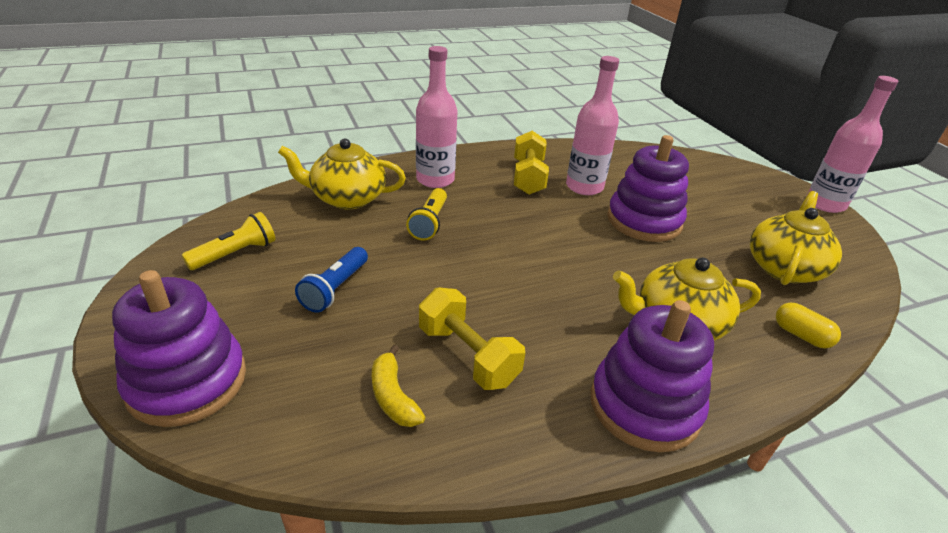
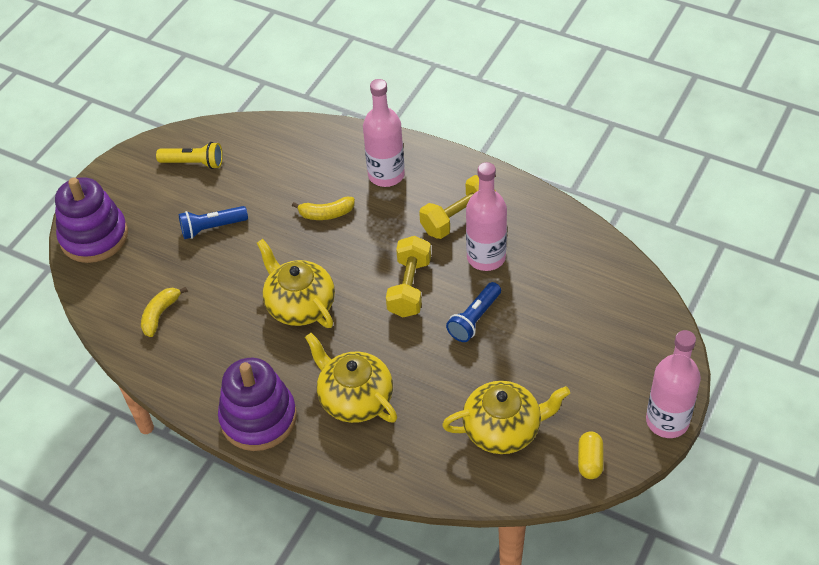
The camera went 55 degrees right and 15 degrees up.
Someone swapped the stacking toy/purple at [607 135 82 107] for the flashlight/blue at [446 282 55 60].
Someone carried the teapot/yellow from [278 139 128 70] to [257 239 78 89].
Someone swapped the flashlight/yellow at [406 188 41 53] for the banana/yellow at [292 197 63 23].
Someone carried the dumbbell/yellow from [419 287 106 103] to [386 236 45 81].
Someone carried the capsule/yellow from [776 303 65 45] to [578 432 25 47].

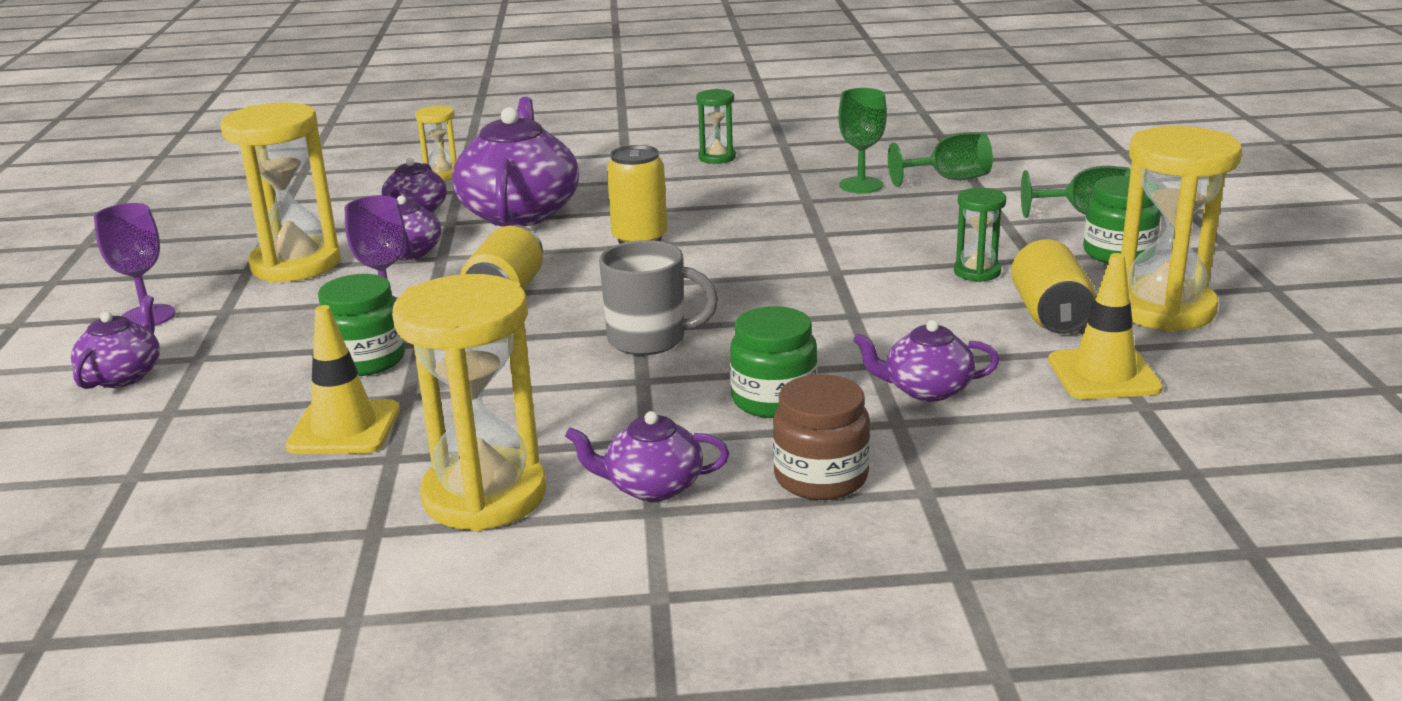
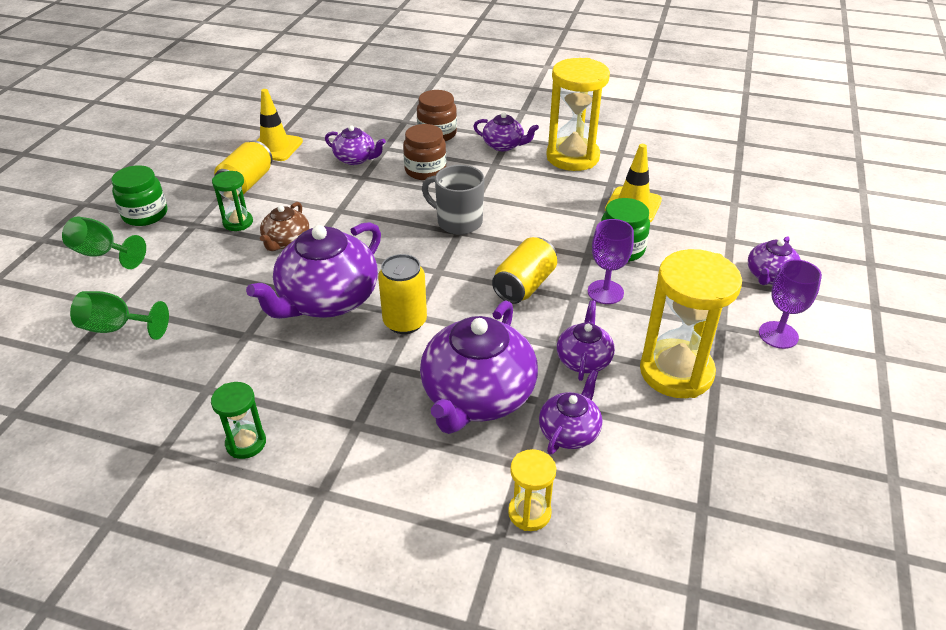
The camera went 160 degrees left and 15 degrees up.
Someone took away the goblet/green at [838 88 49 105].
Someone took away the hourglass/yellow at [1121 126 121 206].
Someone repainted the jar/green at [730 306 87 112], which became the jar/brown at [403 124 43 56].
Someone put down the teapot/brown at [260 202 50 49].
Someone put down the teapot/purple at [246 222 135 97].

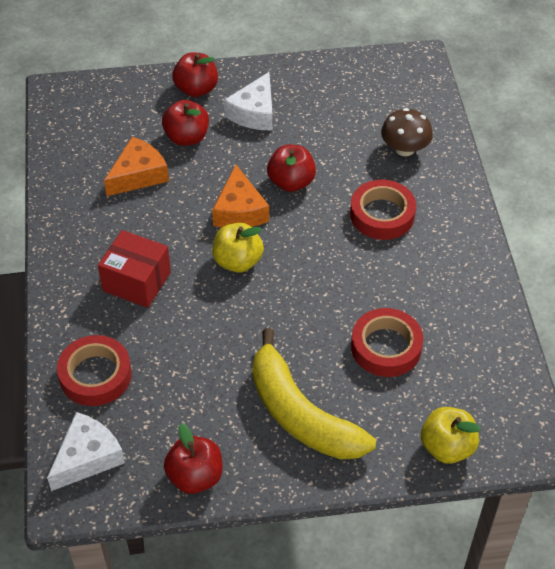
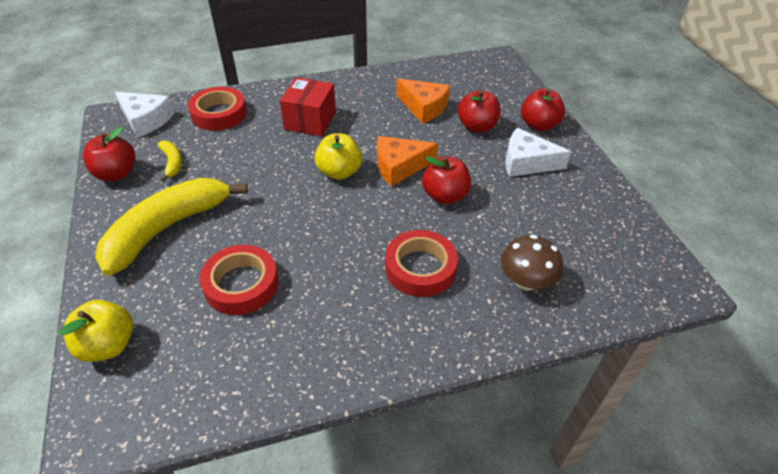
The camera went 80 degrees right and 5 degrees down.
Someone put down the banana/yellow at [158 141 24 41].

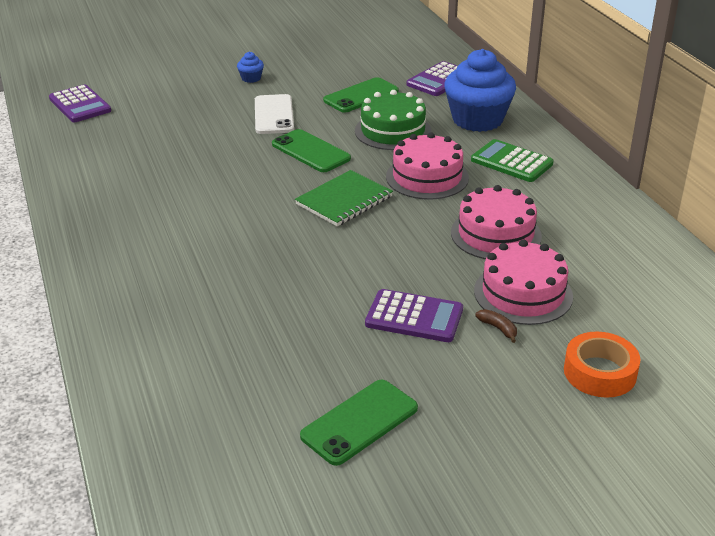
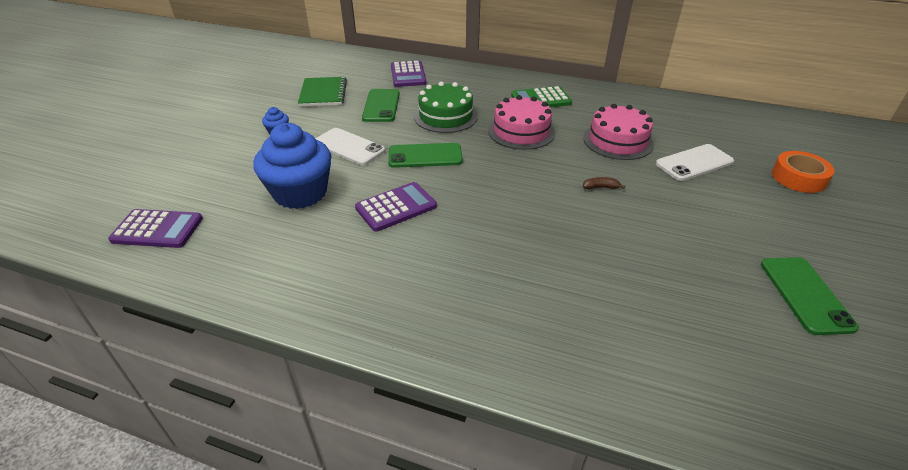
The camera went 50 degrees left and 5 degrees up.
Someone carried the cupcake/blue from [444 49 72 83] to [253 123 78 86].
Someone carried the notebook/green from [295 170 98 56] to [298 77 49 30].
Someone swapped the cake/pink at [474 240 99 85] for the phone/white at [656 144 78 37].
Someone carried the calculator/purple from [365 289 98 53] to [355 182 82 50].
Someone carried the banana/brown from [475 309 42 34] to [583 177 42 12].

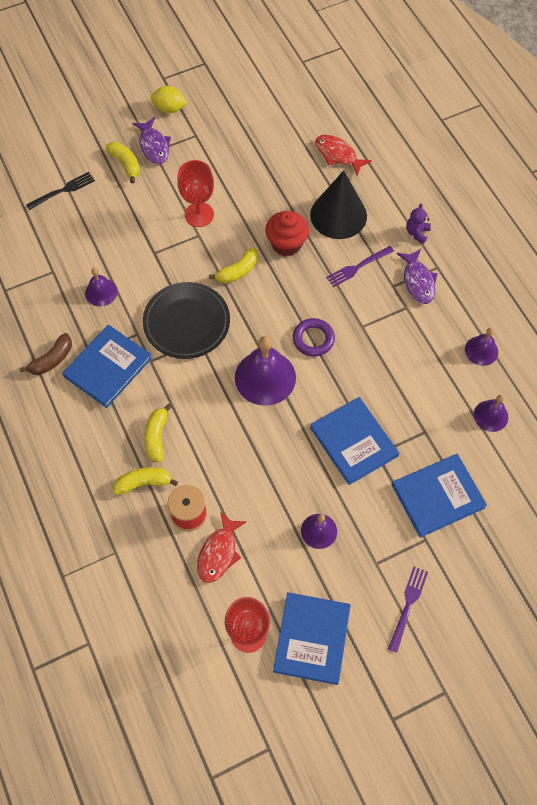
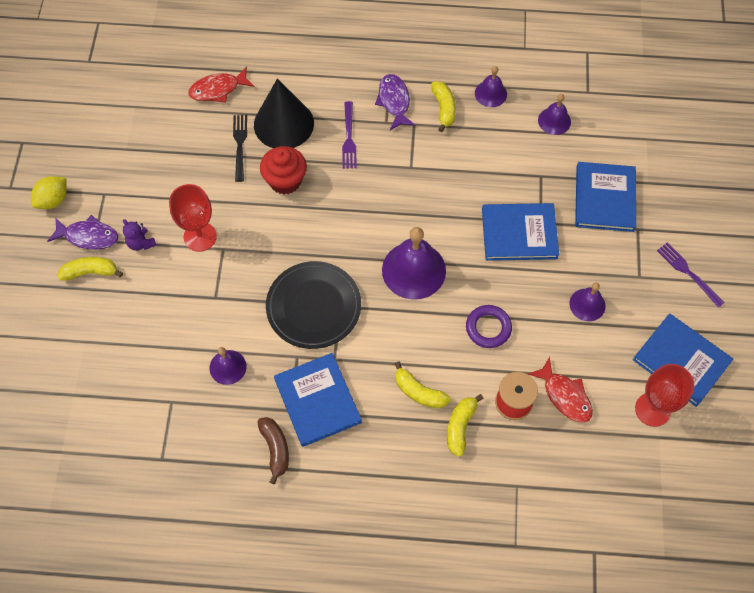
The camera went 60 degrees left and 0 degrees up.
Someone carried the fork/black from [26 172 69 38] to [233 115 14 67].
Someone carried the teddy bear/purple from [406 203 25 41] to [123 219 34 32].
Someone carried the banana/yellow from [209 247 49 37] to [431 81 25 51].
Someone rotated the fish/purple at [397 249 41 55] by 120 degrees counterclockwise.
Someone carried the ring/purple from [293 318 42 39] to [466 305 46 43].

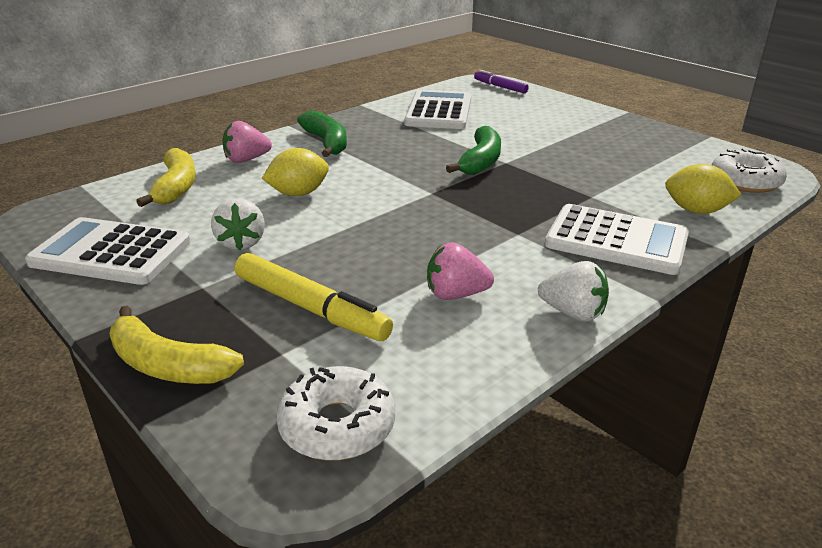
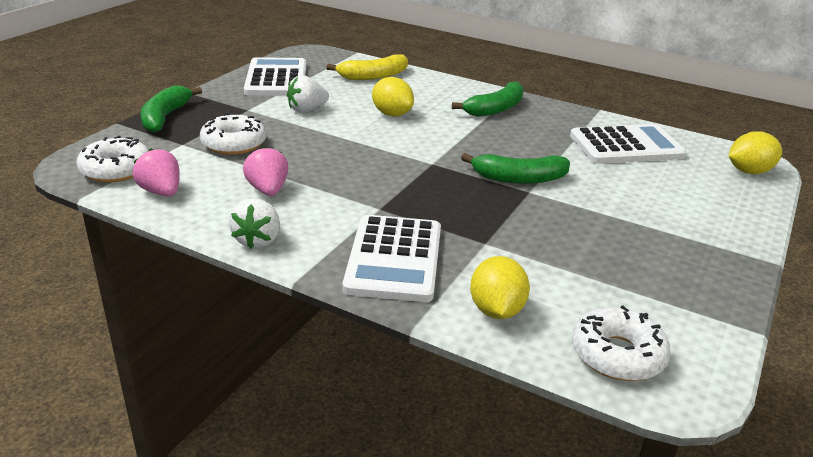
The camera went 70 degrees right and 0 degrees up.
Someone swapped the marker/purple at [474 70 54 23] for the lemon/yellow at [729 131 53 43].
Someone carried the strawberry/pink from [222 121 50 42] to [133 148 47 49].
Someone swapped the marker/yellow at [234 253 159 88] for the donut/white at [200 114 66 41].
Someone repainted the banana/yellow at [109 306 135 78], which became the banana/green at [140 85 62 48].

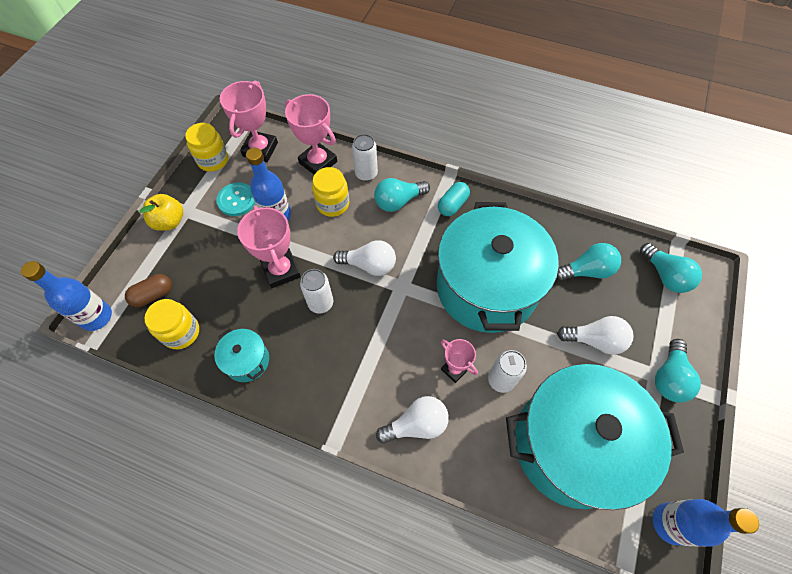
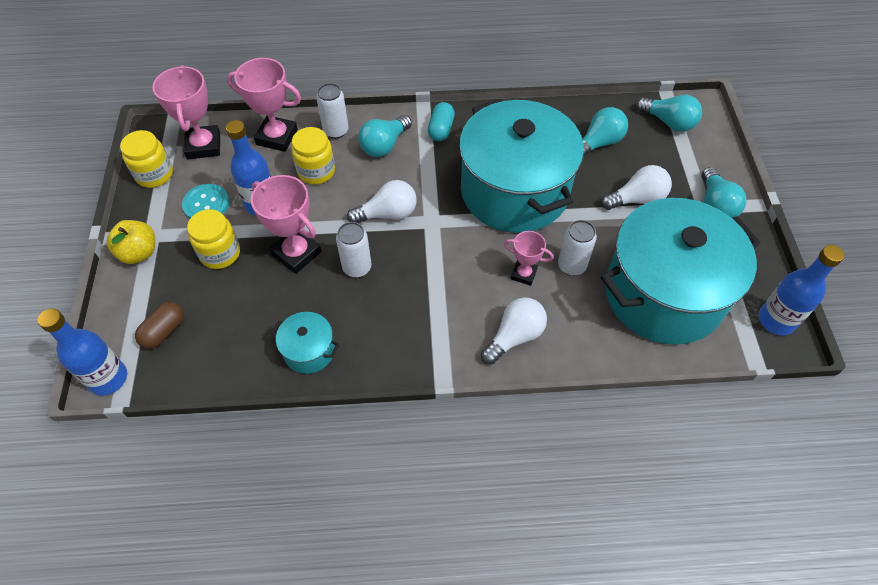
The camera went 25 degrees left and 5 degrees down.
Someone carried the jar/yellow from [145 299 54 50] to [187 209 53 60].

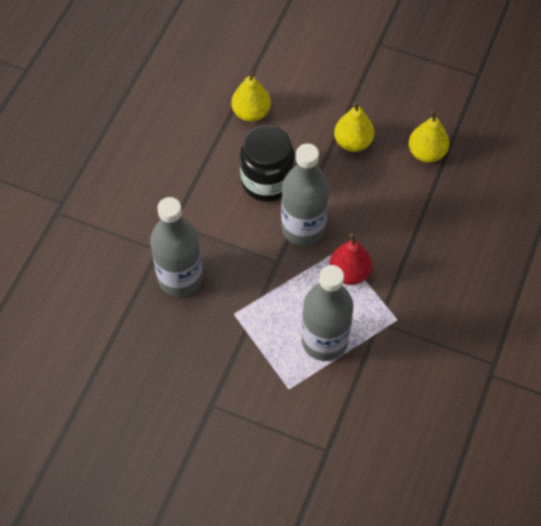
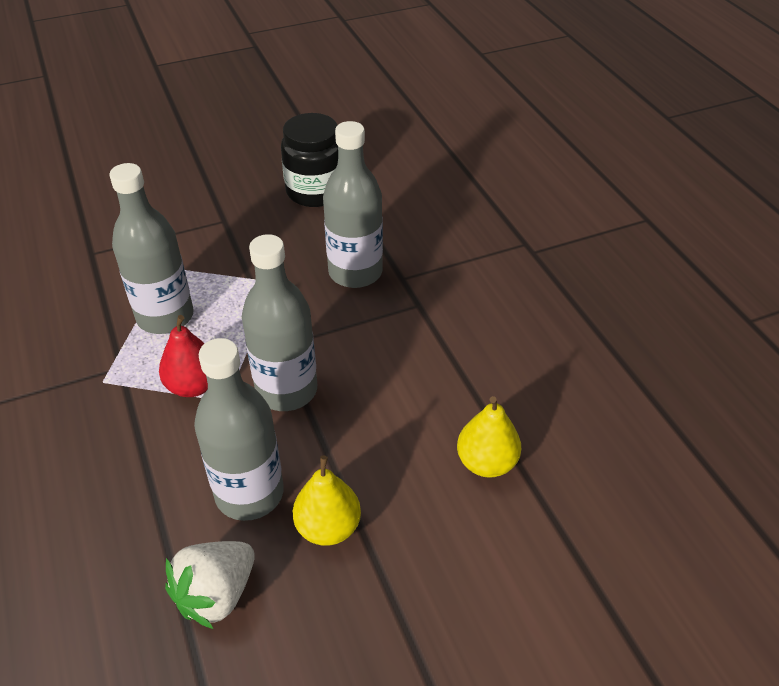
The camera went 135 degrees right and 15 degrees down.
Someone swapped the pear/yellow at [409 110 40 53] for the strawberry/white at [165 541 90 88].
Someone carried the jar/black from [240 125 55 77] to [281 113 57 94].
Someone put down the bottle/grey at [194 338 90 183].

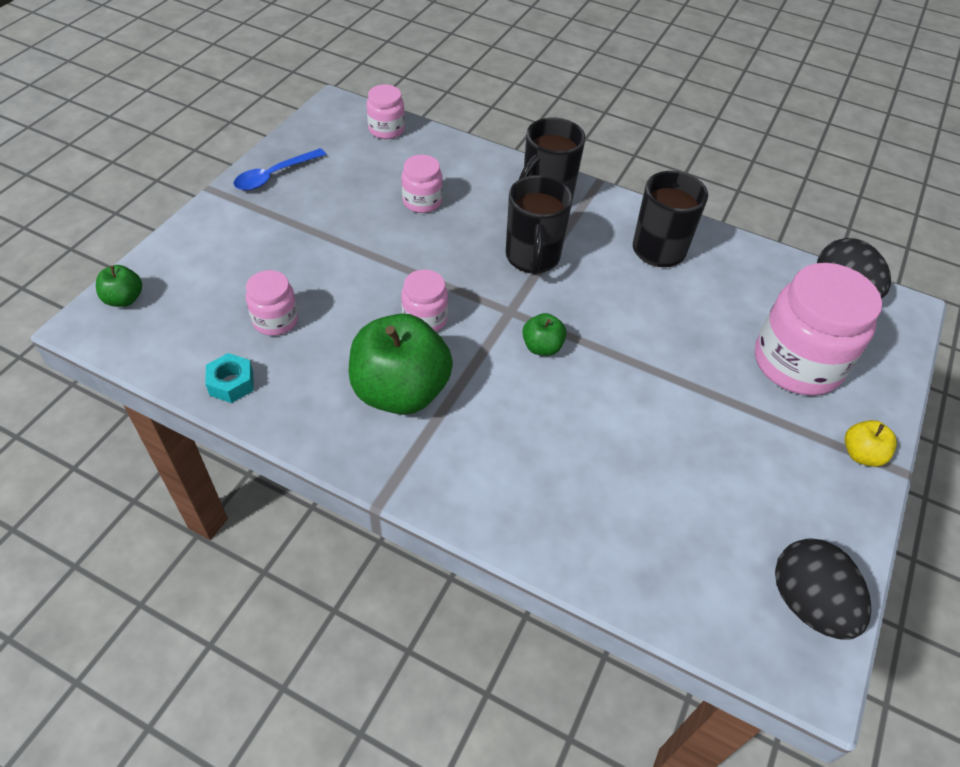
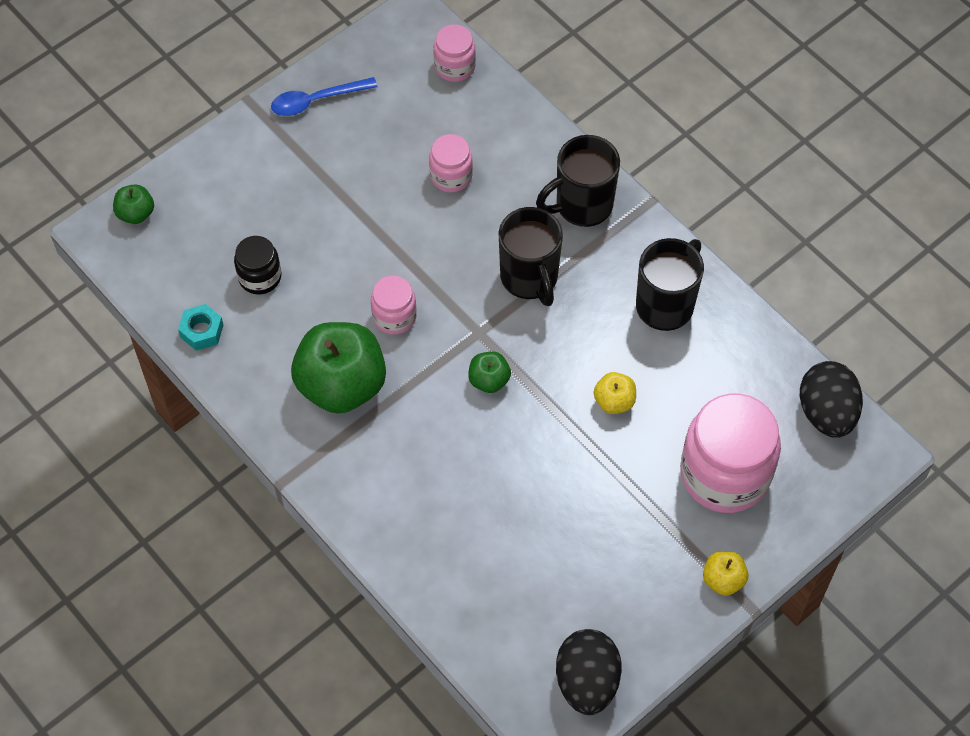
The camera went 25 degrees right and 10 degrees up.
Someone rotated the mug/black at [506 175 67 100] by 45 degrees counterclockwise.
Someone repainted the jar/pink at [246 270 52 66], which became the jar/black at [234 236 47 58].
Someone put down the apple/yellow at [594 372 42 42].

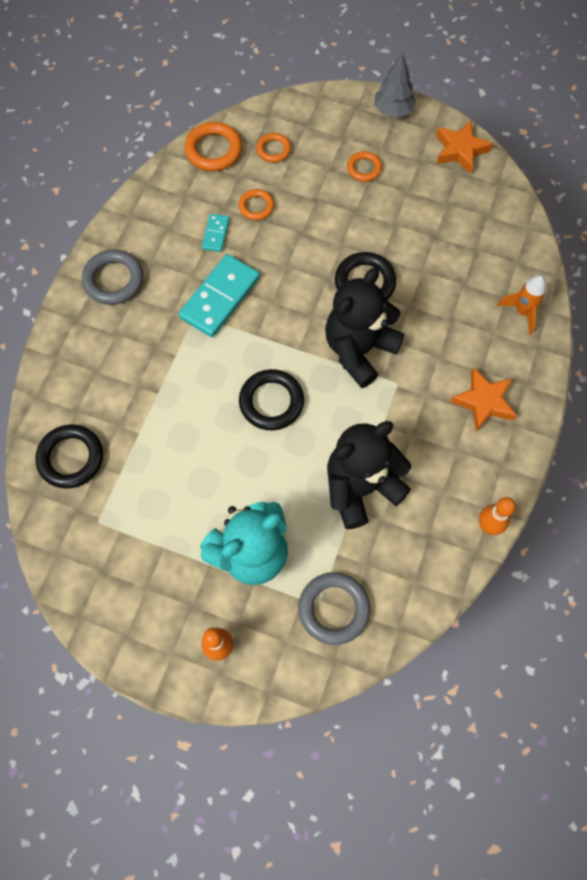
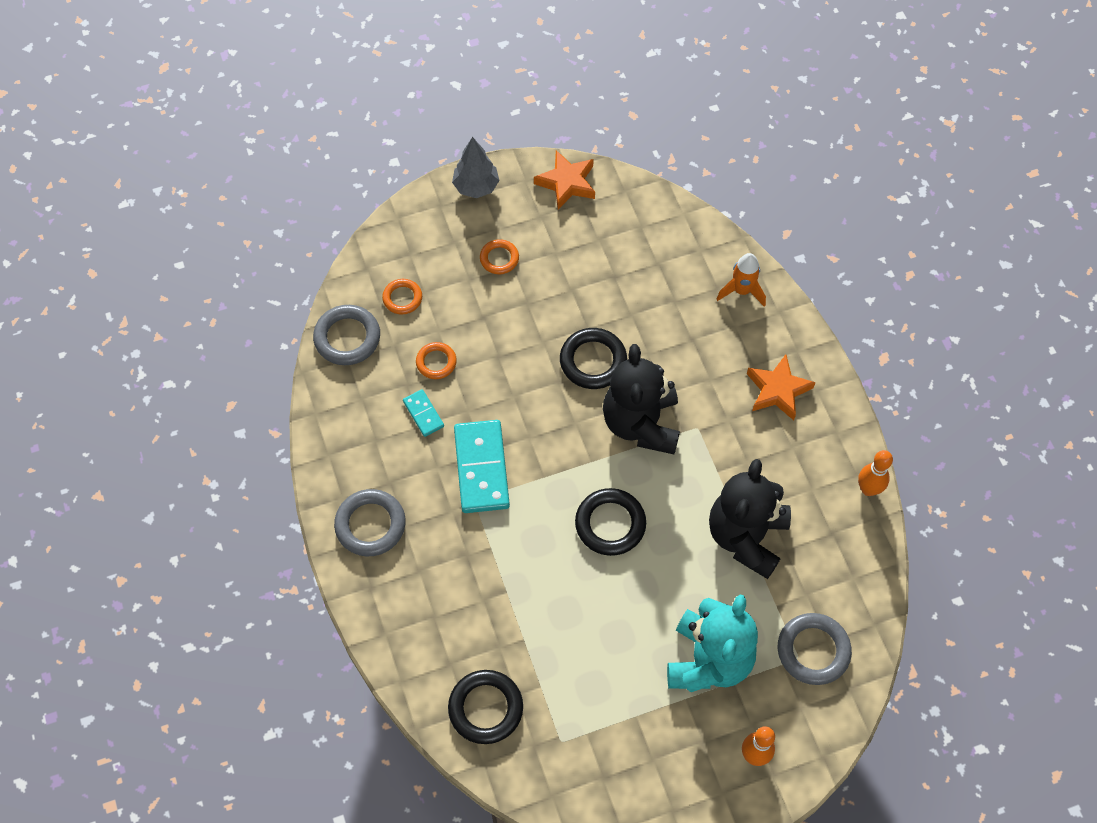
The camera went 40 degrees left and 5 degrees down.
Someone repainted the ring/orange at [184 122 58 49], which became the ring/grey at [313 305 67 60].

